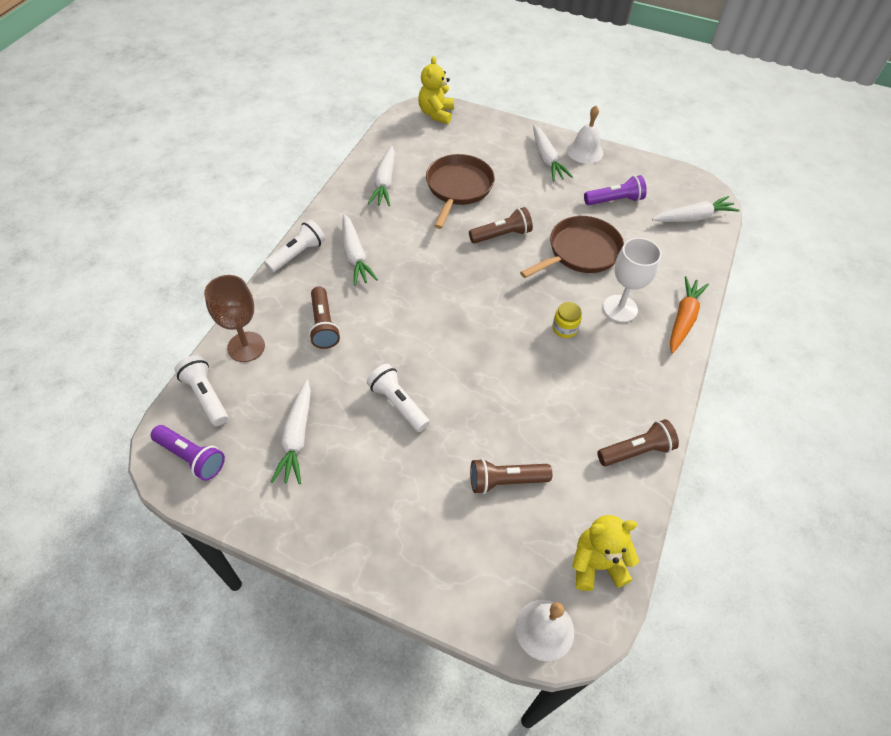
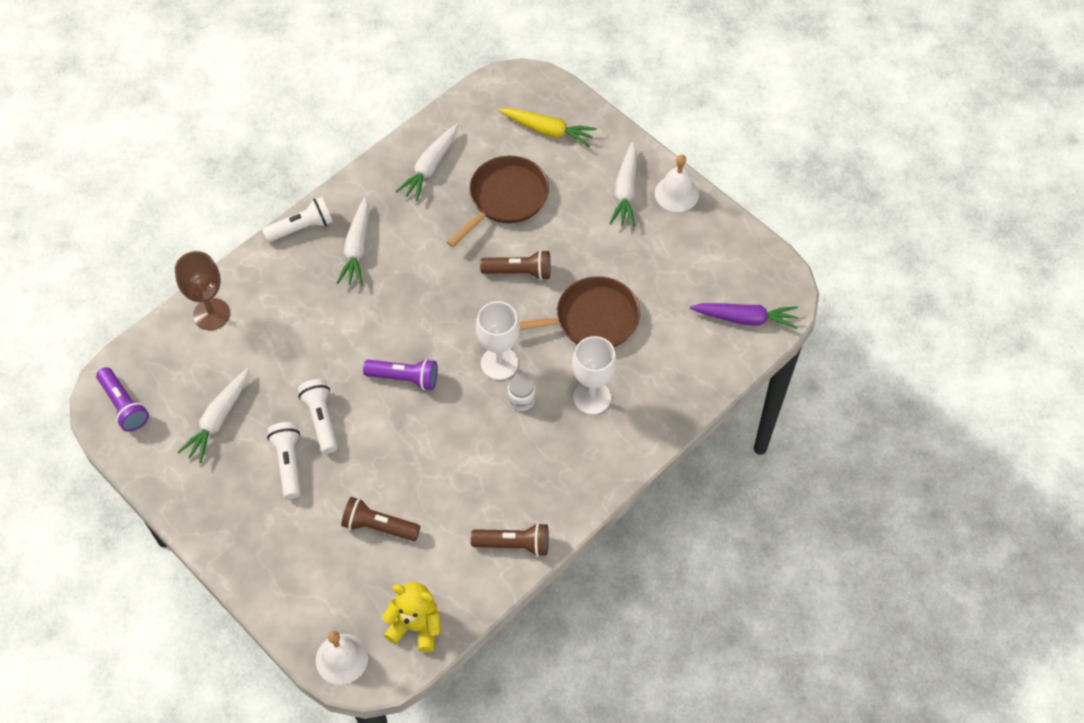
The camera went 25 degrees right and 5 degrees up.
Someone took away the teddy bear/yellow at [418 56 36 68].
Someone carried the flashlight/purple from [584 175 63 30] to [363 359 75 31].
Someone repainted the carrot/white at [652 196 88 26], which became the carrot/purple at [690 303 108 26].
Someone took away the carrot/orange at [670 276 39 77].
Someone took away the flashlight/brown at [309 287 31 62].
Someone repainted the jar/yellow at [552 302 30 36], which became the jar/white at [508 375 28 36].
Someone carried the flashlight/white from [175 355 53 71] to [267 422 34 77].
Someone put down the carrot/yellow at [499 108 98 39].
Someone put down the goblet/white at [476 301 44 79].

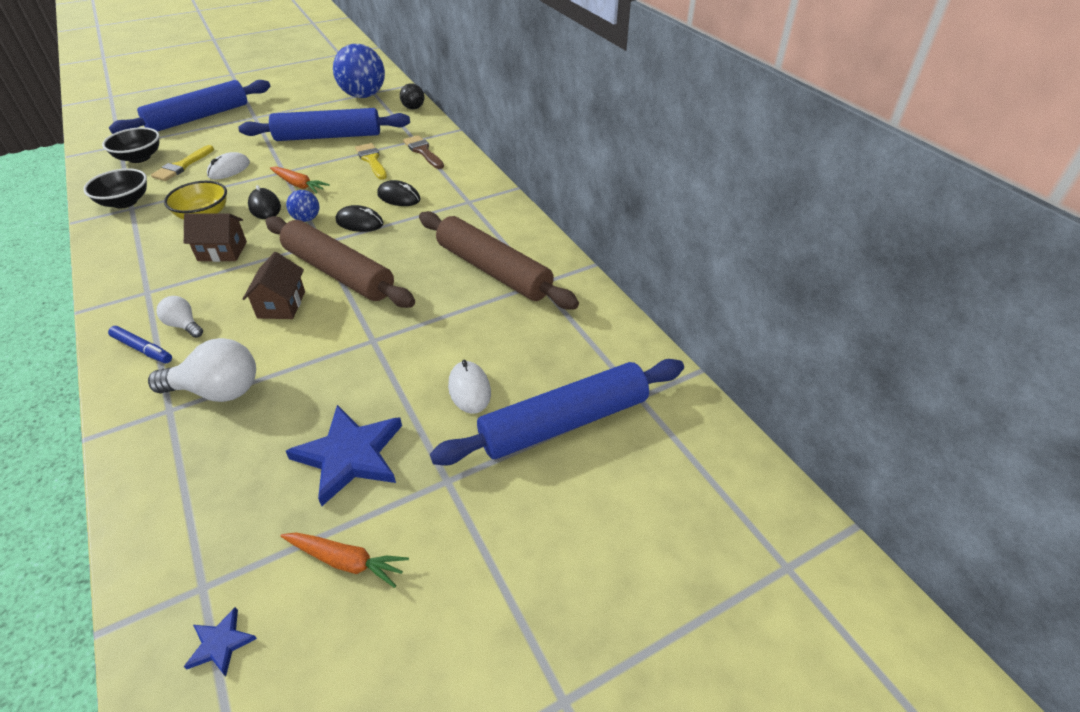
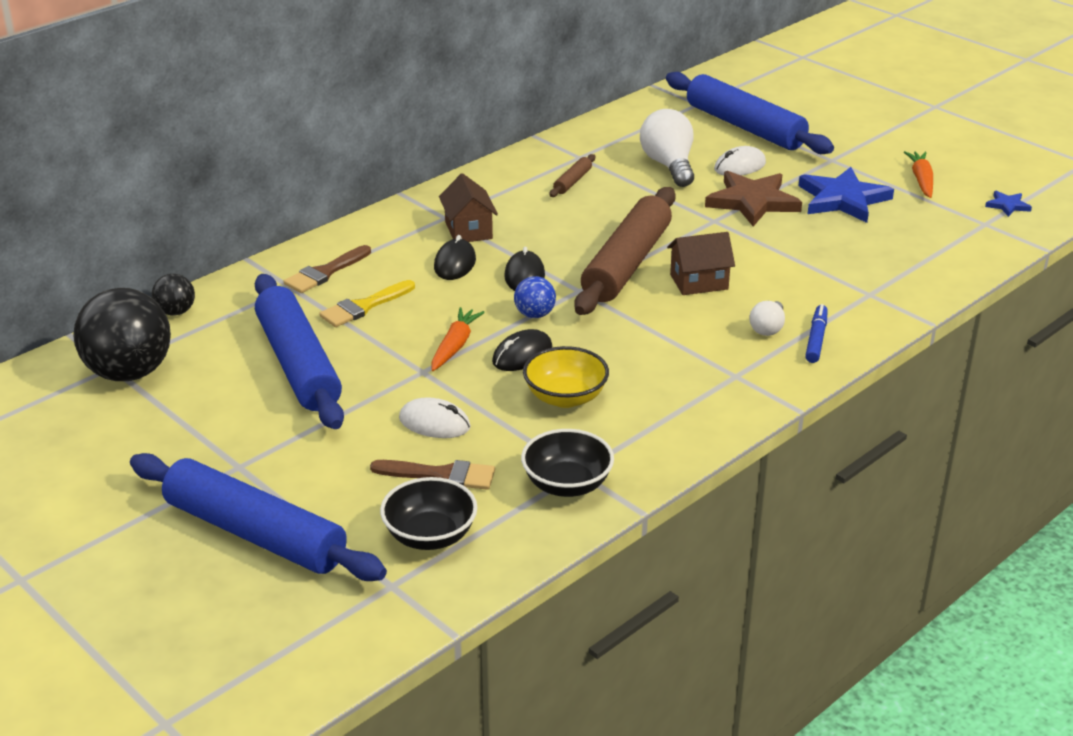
The camera went 105 degrees left and 10 degrees down.
Someone repainted the ball/blue at [333 44 52 54], which became the ball/black at [73 288 98 93].
Someone repainted the brush/yellow at [151 145 63 36], which became the brush/brown at [370 460 125 30].
Someone scaled the rolling pin/brown at [419 211 160 98] by 0.41.
Someone carried the house/brown from [184 214 63 48] to [439 173 59 69].
Someone carried the light bulb/white from [148 338 108 64] to [640 109 54 78].
Someone put down the star/brown at [705 171 97 55].

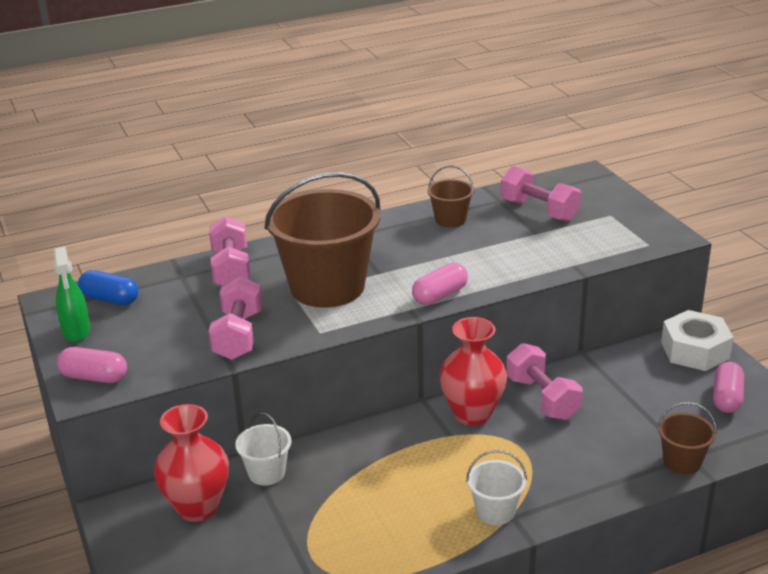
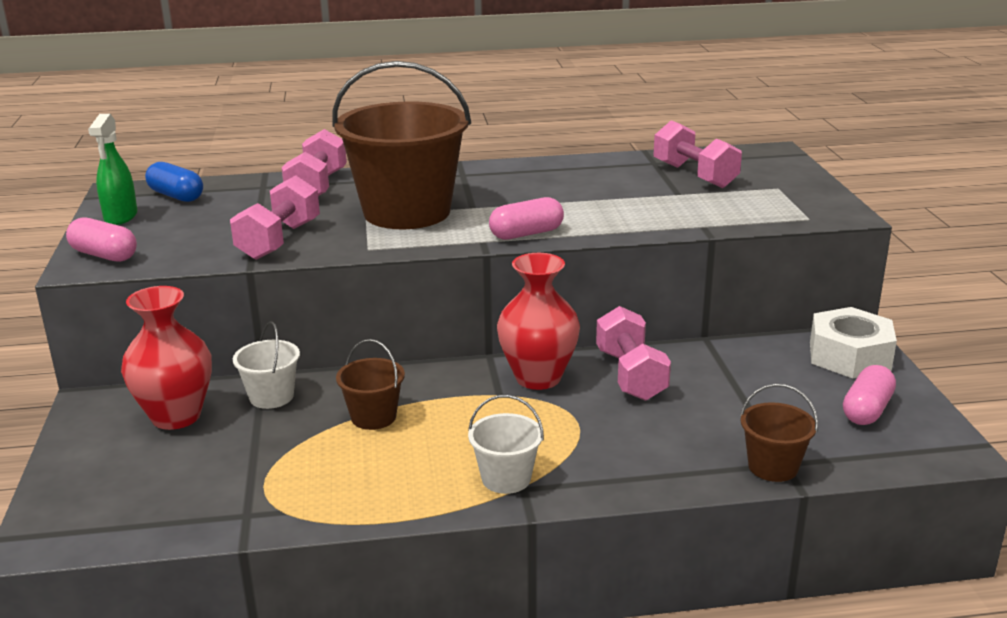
The camera went 15 degrees right and 5 degrees down.
Someone carried the bucket/brown from [427 166 47 61] to [336 339 69 91].

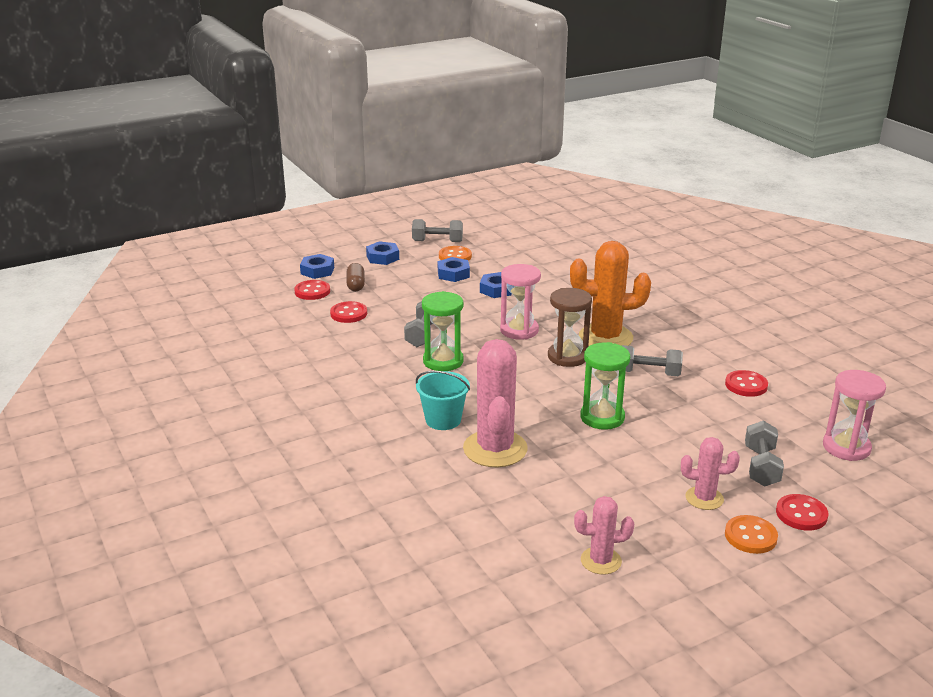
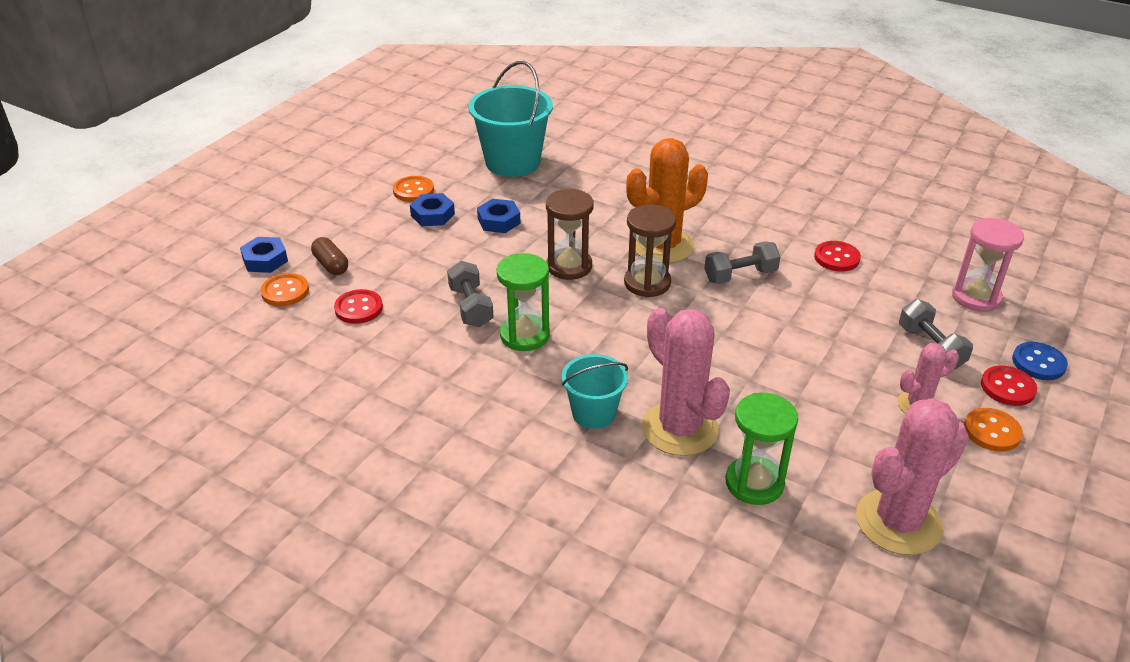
The camera went 30 degrees left and 10 degrees up.
Someone took away the dumbbell/grey at [412 219 51 23].
Someone took away the nut/blue at [366 241 33 24].
Someone repainted the hourglass/pink at [500 264 41 76], which became the hourglass/brown at [546 188 48 92].
Someone repainted the button/red at [294 280 36 20], which became the button/orange at [261 273 48 33].
Someone carried the hourglass/green from [580 342 50 88] to [726 392 72 113].
Someone scaled the cactus/pink at [574 496 60 78] by 1.83.
Someone put down the bucket/turquoise at [468 61 85 116].
Someone put down the button/blue at [1012 342 56 38].

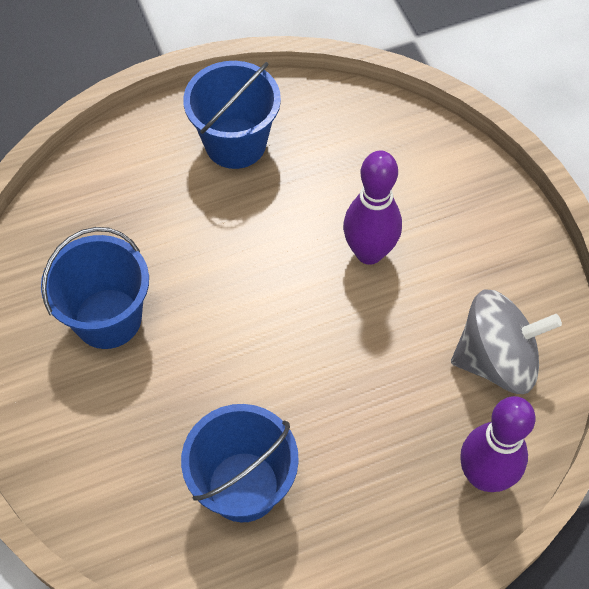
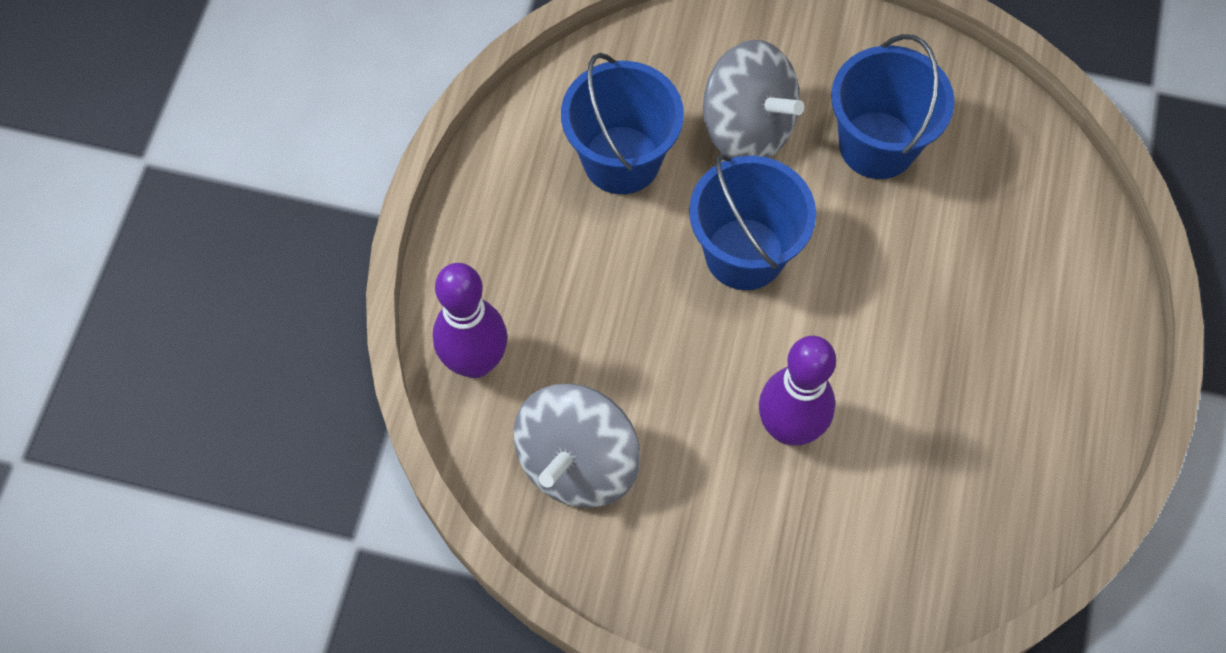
The camera went 125 degrees right and 5 degrees up.
Someone carried the bucket/blue from [183 61 98 108] to [689 154 127 136].
Someone put down the spinning top/grey at [703 40 101 118].

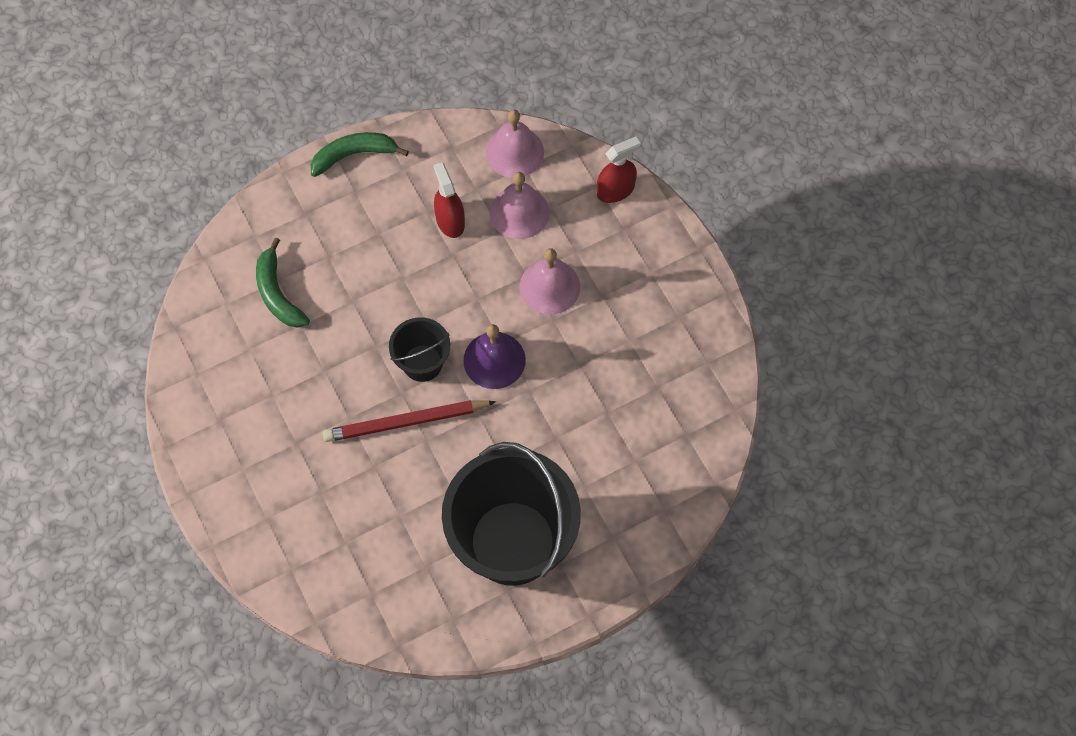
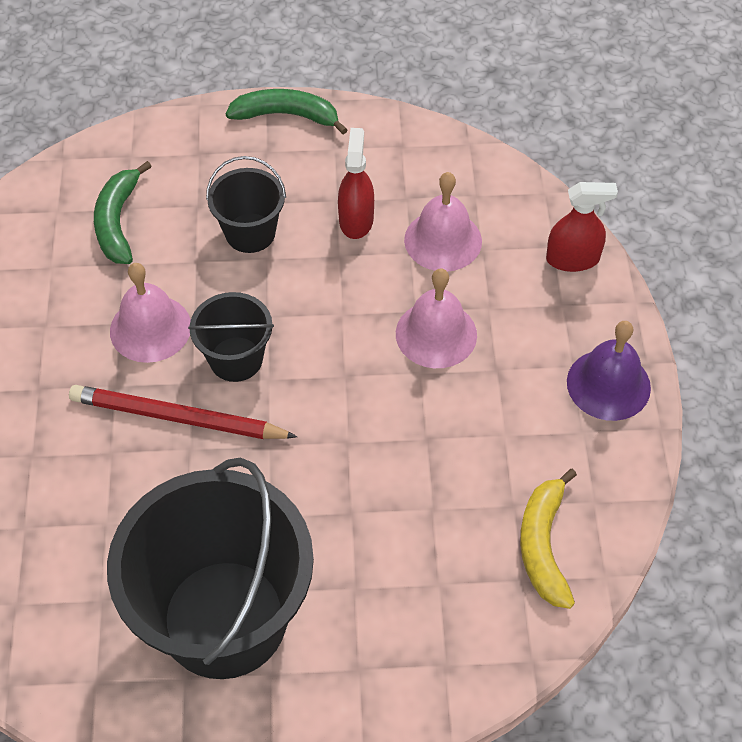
The camera went 25 degrees right and 10 degrees down.
Someone carried the bell/pink from [485 109 59 69] to [110 263 81 100].
Someone carried the bell/purple from [463 324 63 65] to [567 321 84 100].
Someone put down the bucket/black at [206 156 80 97].
Someone put down the banana/yellow at [520 469 57 140].

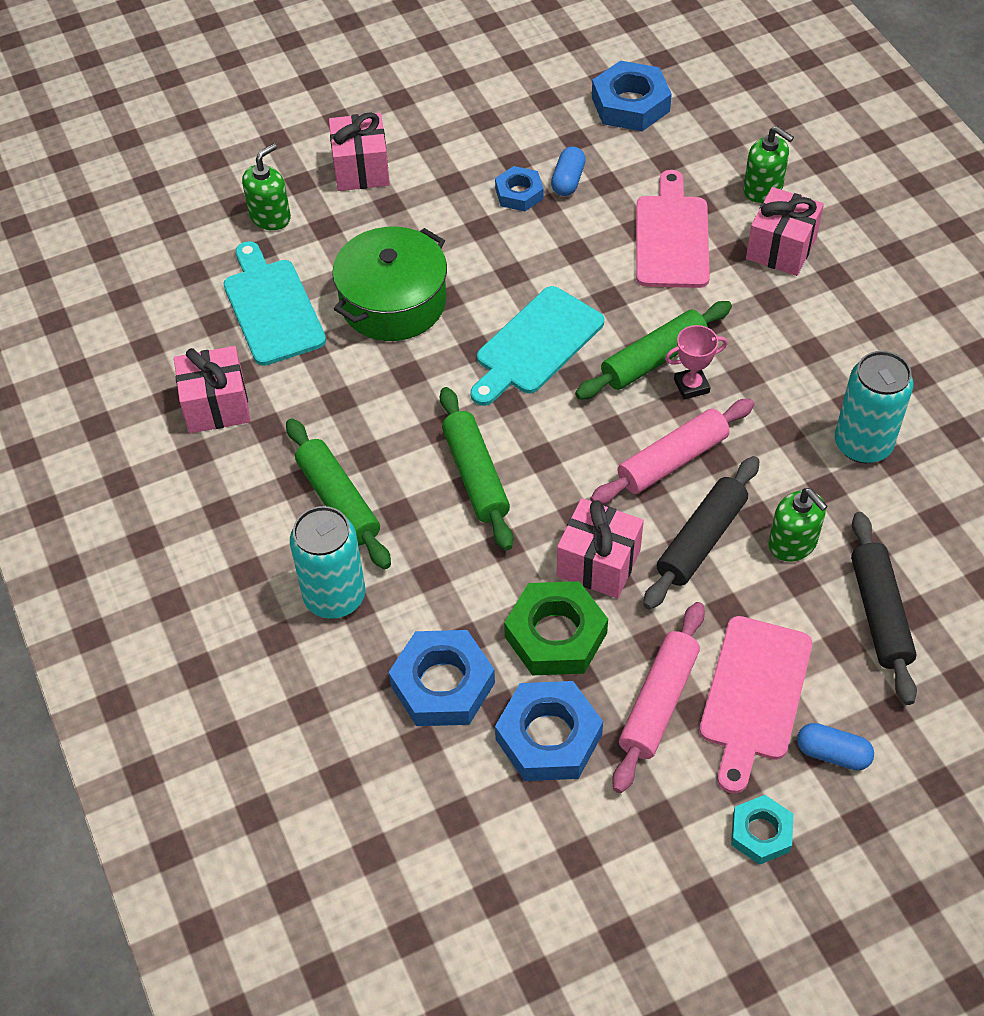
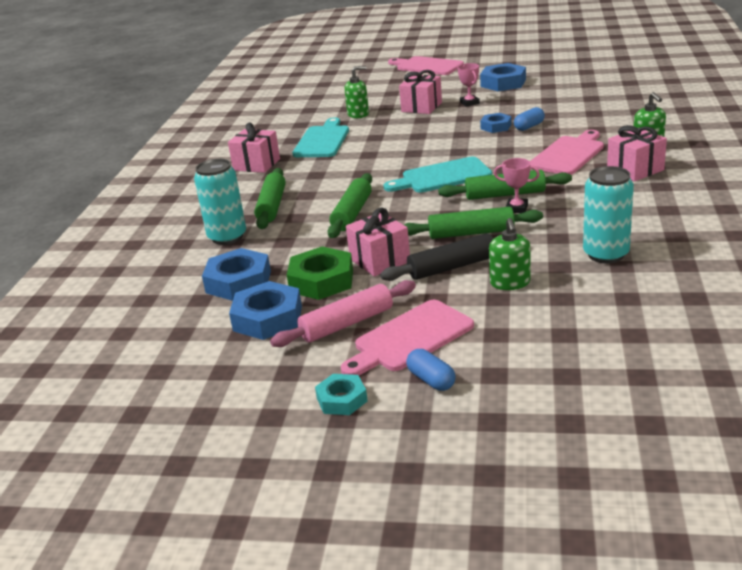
The camera went 35 degrees right and 25 degrees down.
Someone carried the nut/blue from [592 61 80 70] to [480 63 46 28].
Someone took away the pot/green at [332 227 115 114].
Someone repainted the rolling pin/pink at [590 399 164 106], which became the rolling pin/green at [404 207 139 32].
Someone took away the rolling pin/black at [851 512 66 193].
Someone put down the cutting board/pink at [388 56 76 19].
Someone put down the trophy/pink at [457 63 23 44].

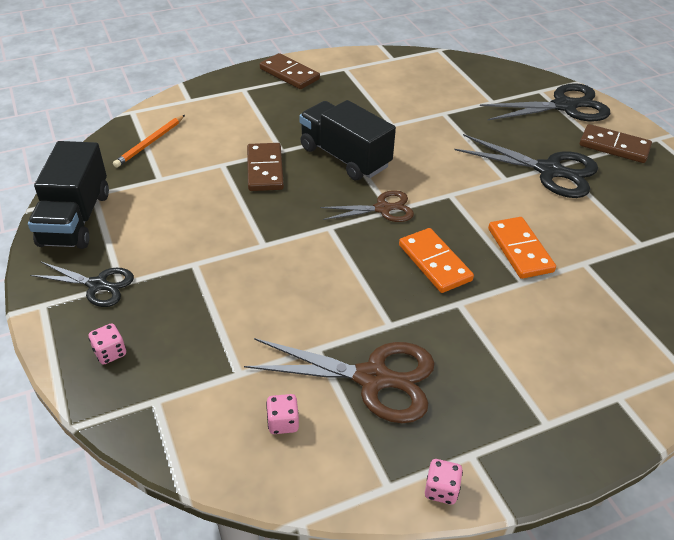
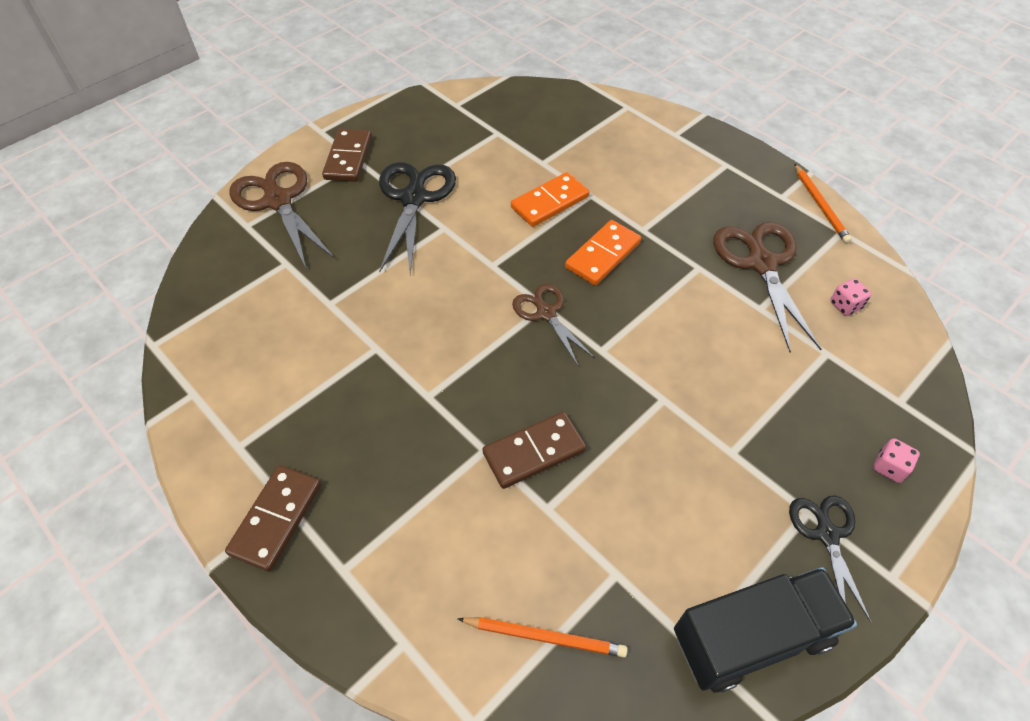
The camera went 110 degrees left and 10 degrees up.
Someone repainted the scissors/black at [480 83 130 38], which became the scissors/brown at [230 162 105 106].
Someone took away the truck/black at [299 100 97 80].
Someone swapped the dice/pink at [425 459 38 46] for the pencil/orange at [794 164 58 80].

